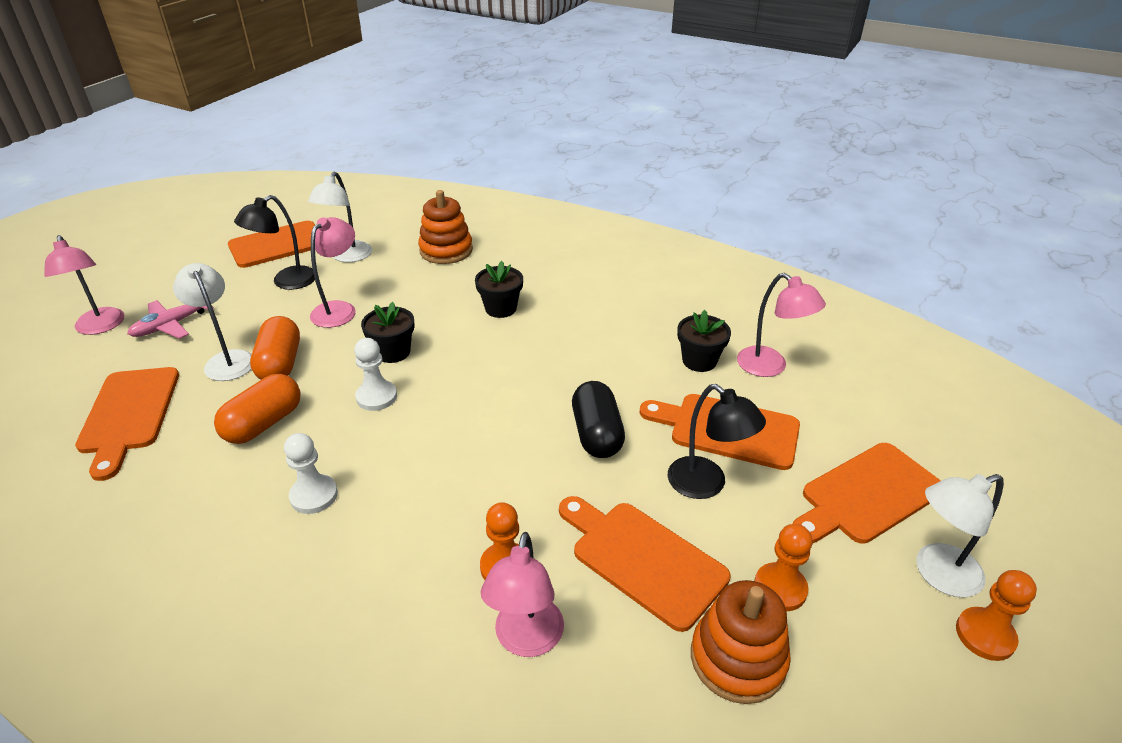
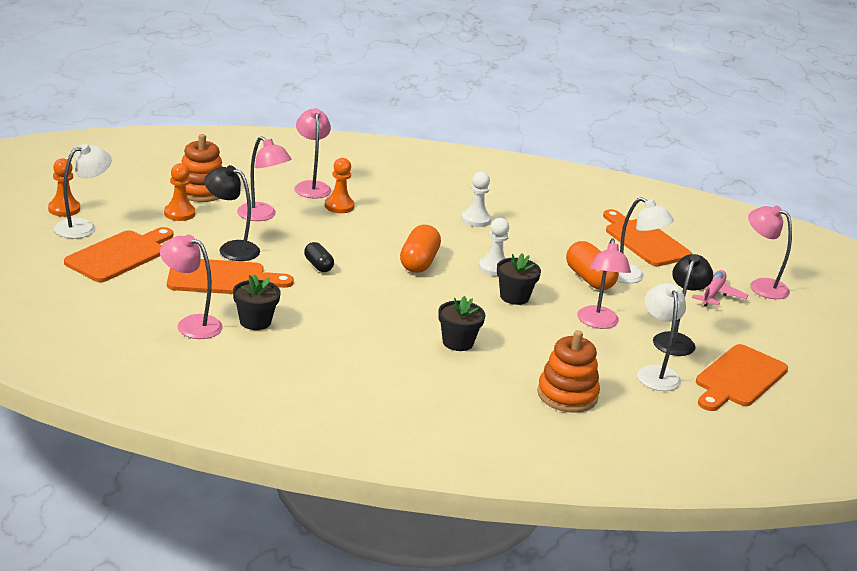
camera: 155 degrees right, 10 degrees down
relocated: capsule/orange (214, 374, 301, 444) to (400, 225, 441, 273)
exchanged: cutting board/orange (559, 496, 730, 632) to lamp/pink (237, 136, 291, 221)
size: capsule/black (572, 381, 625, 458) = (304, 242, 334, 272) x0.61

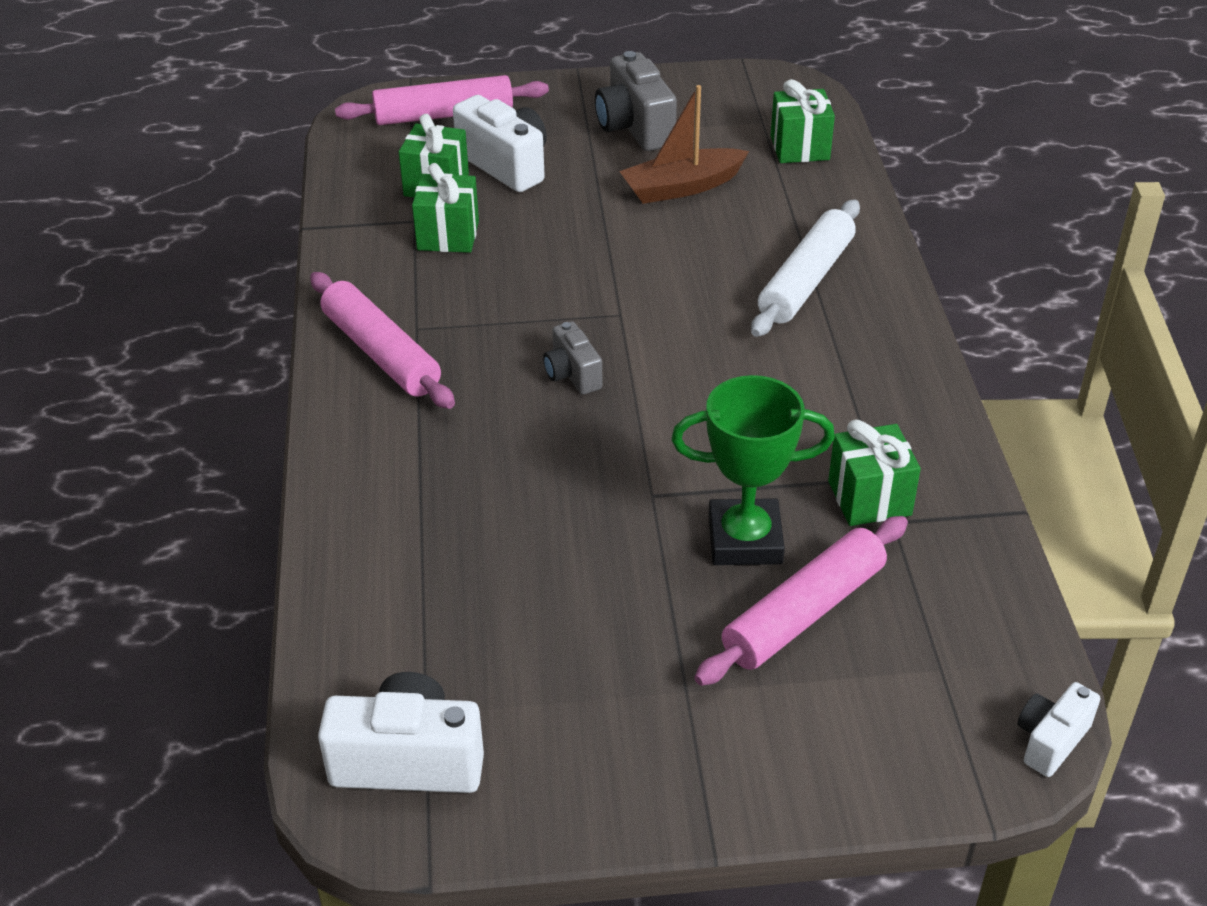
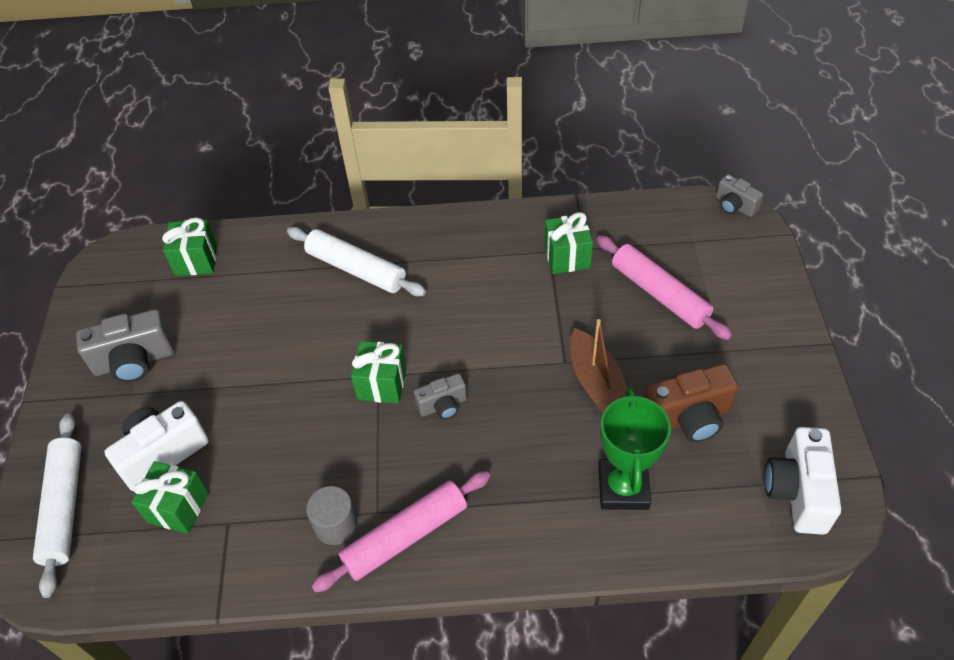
camera: 85 degrees left, 10 degrees up
appeared: cylinder/grey (306, 486, 358, 545); camera/brown (643, 364, 738, 442)
relocated: gift/green (412, 163, 479, 253) to (351, 341, 406, 404); boat/brown (619, 85, 749, 204) to (570, 319, 627, 413); trophy/green (671, 375, 835, 565) to (598, 388, 671, 510)
colour: rolling pin/pink (335, 75, 549, 125) to rolling pin/white (33, 414, 82, 598); camera/white (1017, 682, 1100, 777) to camera/grey (716, 174, 763, 217)

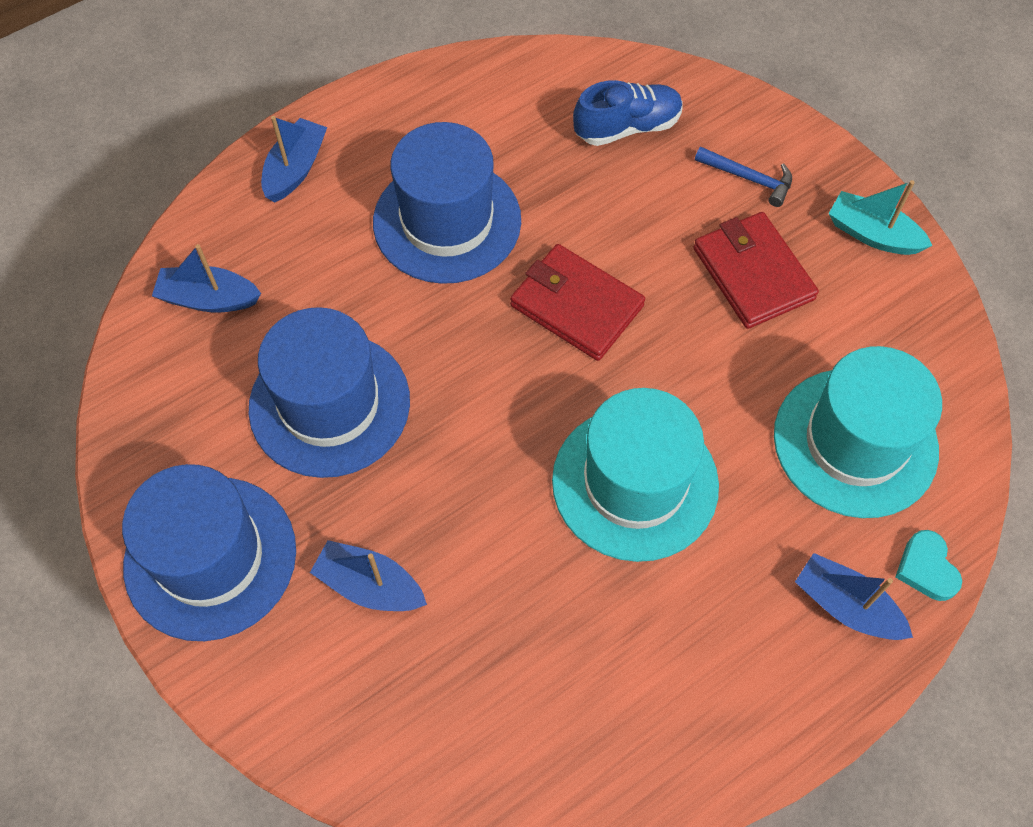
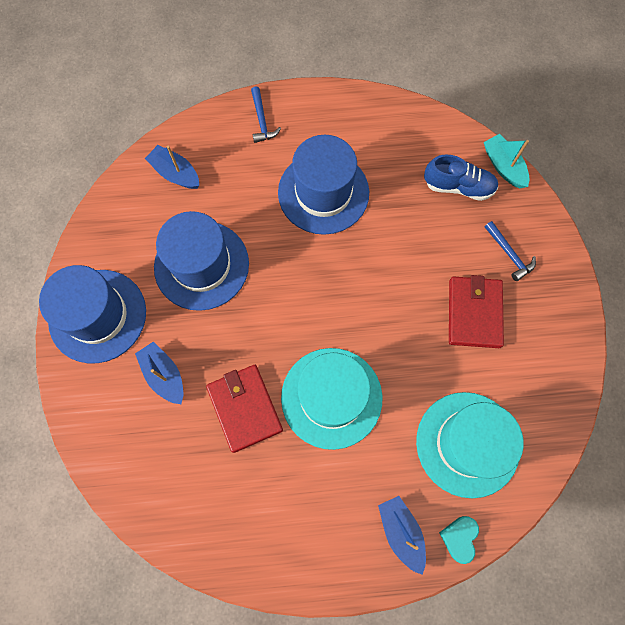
camera: 30 degrees right, 10 degrees up
relocated: wallet/red (510, 244, 645, 361) to (206, 365, 283, 453); boat/turquoise (828, 180, 933, 255) to (484, 134, 529, 188)
exchanged: boat/blue (261, 116, 327, 203) to hammer/blue (251, 86, 281, 143)

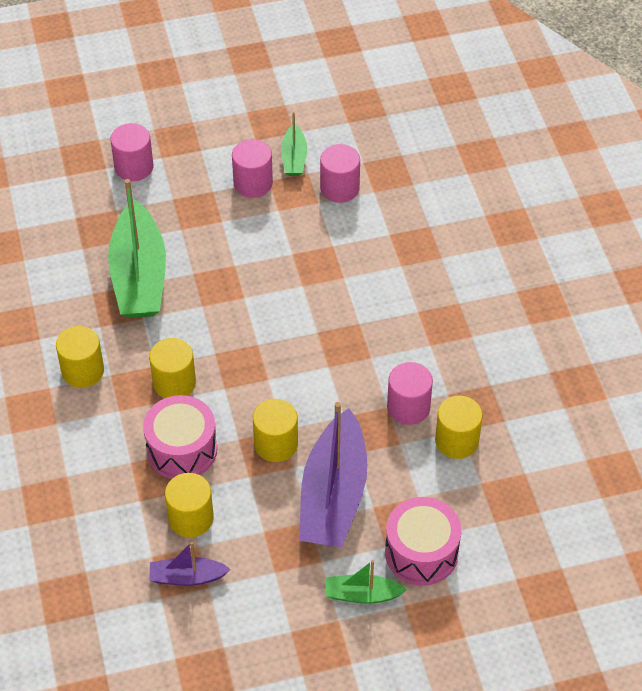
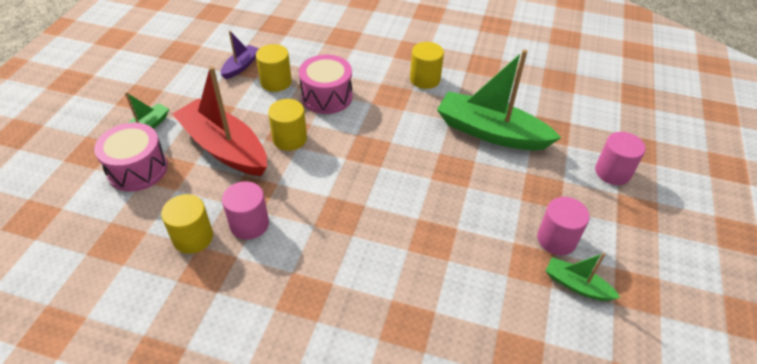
camera: 120 degrees right, 5 degrees down
missing: cylinder/yellow (149, 338, 196, 398); cylinder/pink (320, 144, 360, 203)
colour: boat/purple (299, 402, 367, 547) to boat/red (172, 66, 267, 176)

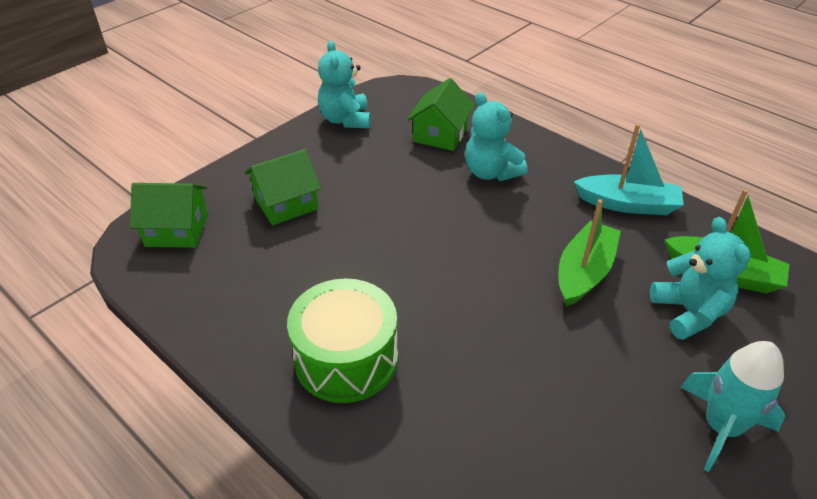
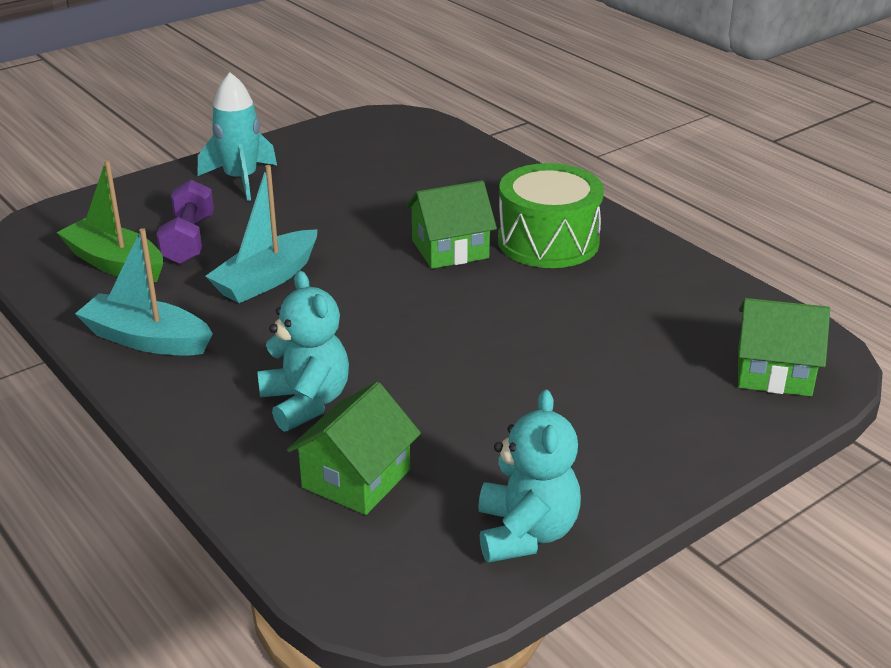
camera: 170 degrees left, 10 degrees down
relocated: house/green (245, 149, 321, 226) to (405, 180, 497, 269)
exchanged: teddy bear/turquoise (650, 217, 751, 340) to dumbbell/purple (156, 179, 214, 264)
colour: boat/green (559, 199, 621, 306) to boat/turquoise (205, 165, 318, 303)

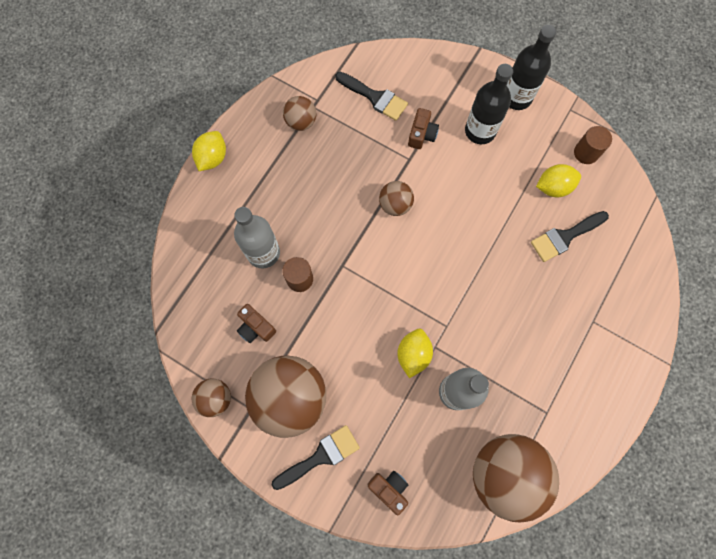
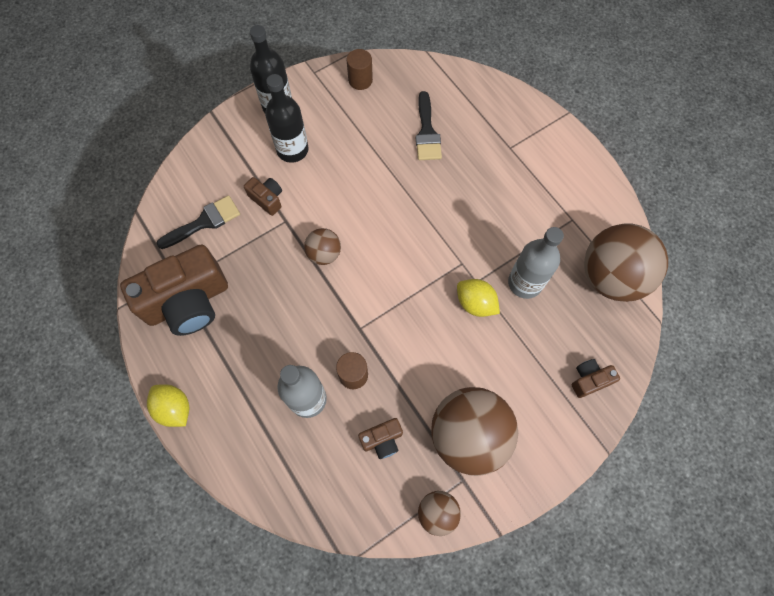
camera: 65 degrees left, 5 degrees down
missing: brush/black (272, 425, 360, 490); lemon/yellow (536, 164, 581, 197)
exchanged: ball/brown (283, 96, 316, 131) to camera/brown (120, 244, 228, 336)

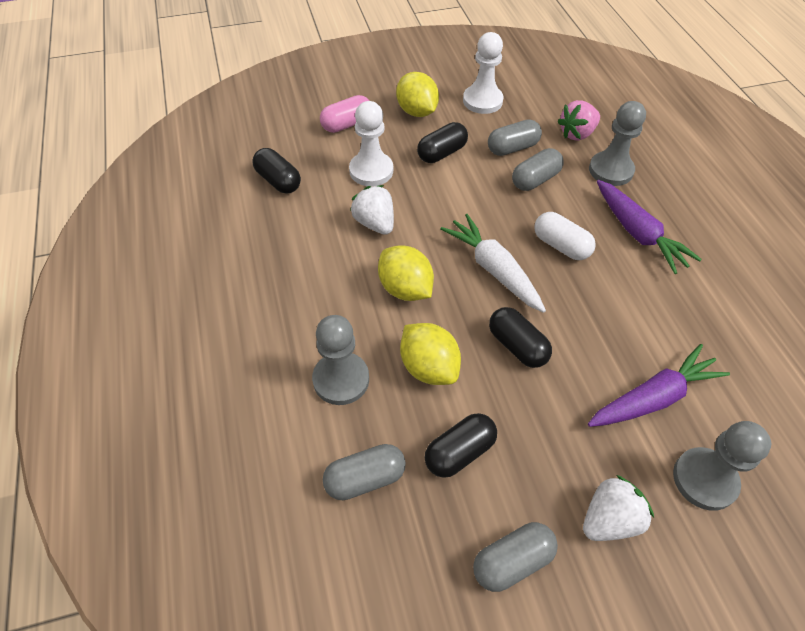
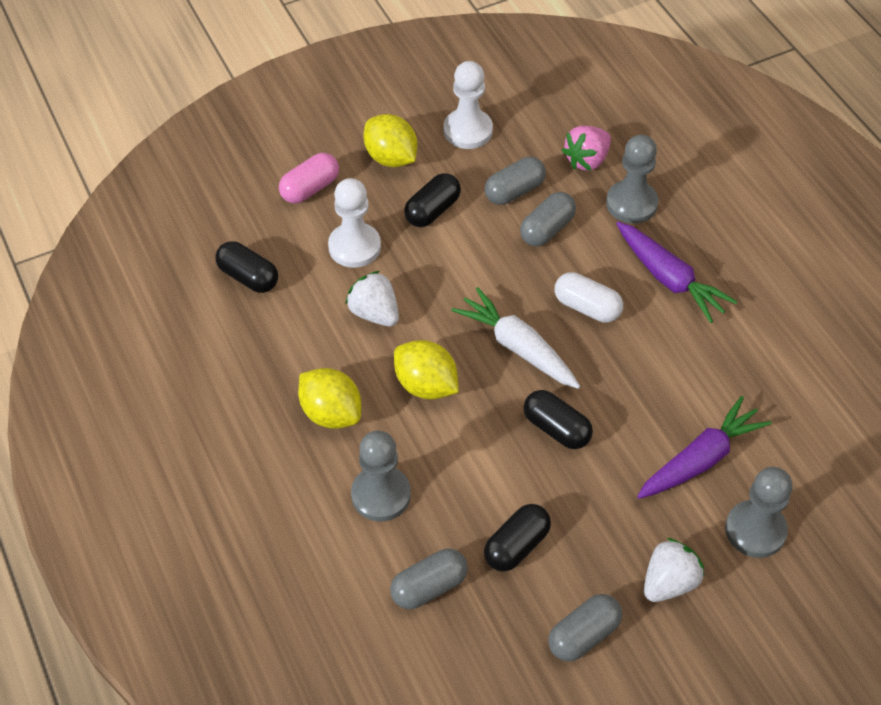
camera: 10 degrees left, 0 degrees up
relocated: lemon/yellow (400, 323, 461, 385) to (298, 368, 361, 429)

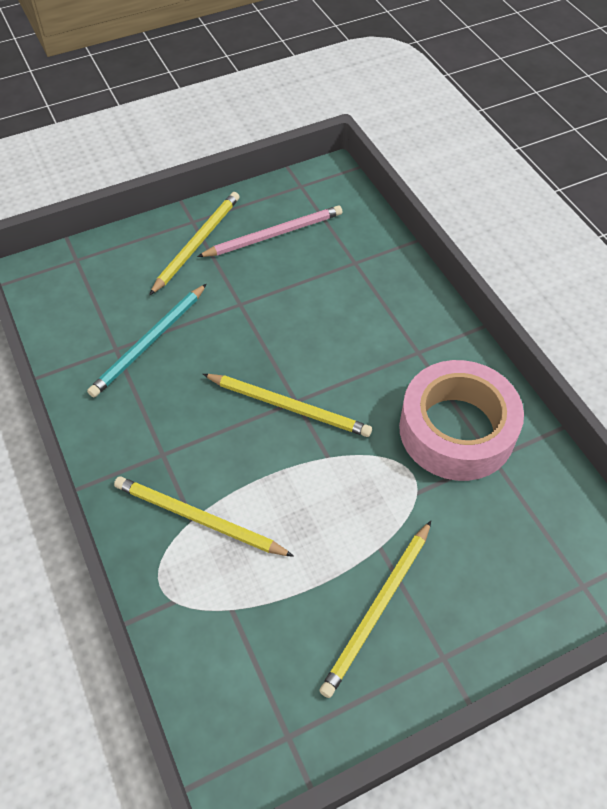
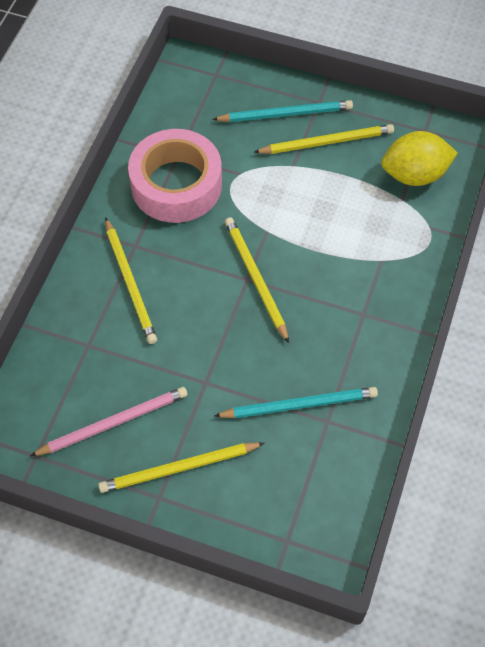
camera: 135 degrees left, 5 degrees up
appeared: pencil/turquoise (212, 100, 353, 122); lemon/yellow (381, 131, 458, 186)
relocated: pencil/yellow (114, 476, 294, 557) to (105, 217, 157, 344)
spun: pencil/pink (197, 205, 342, 257) = (30, 387, 188, 456) 135 degrees clockwise

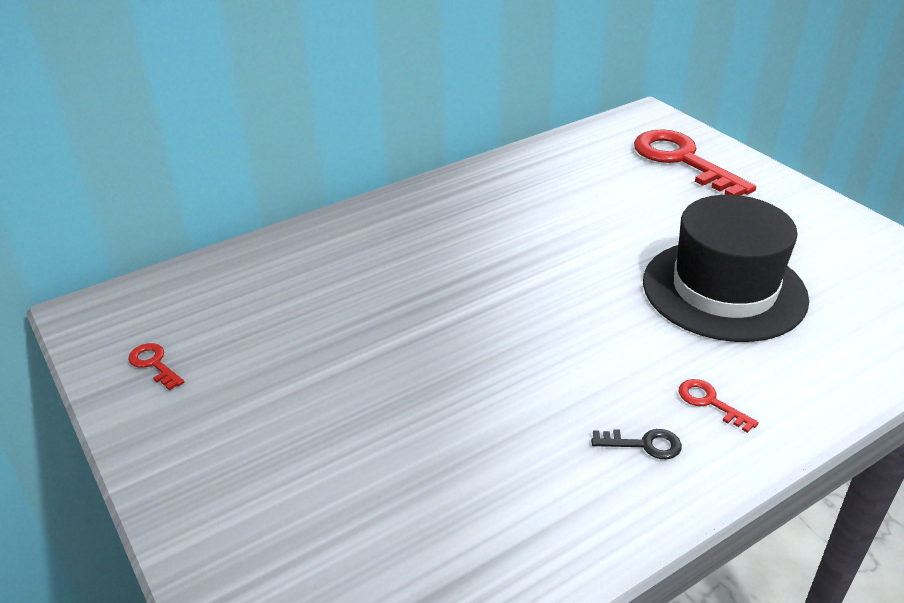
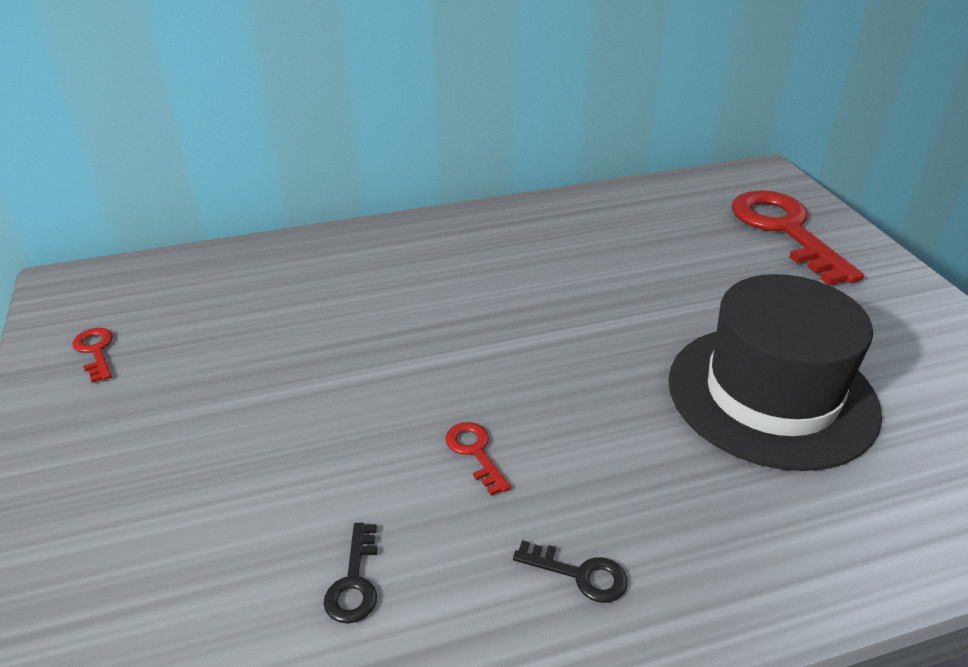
camera: 15 degrees right, 0 degrees up
appeared: key/black (324, 523, 377, 624)
relocated: key/red (679, 379, 759, 433) to (445, 422, 511, 496)

